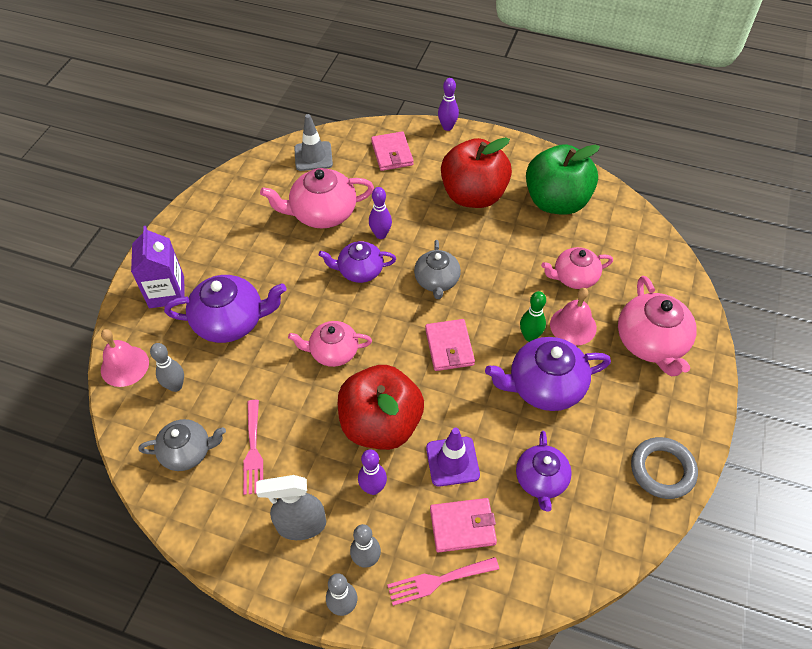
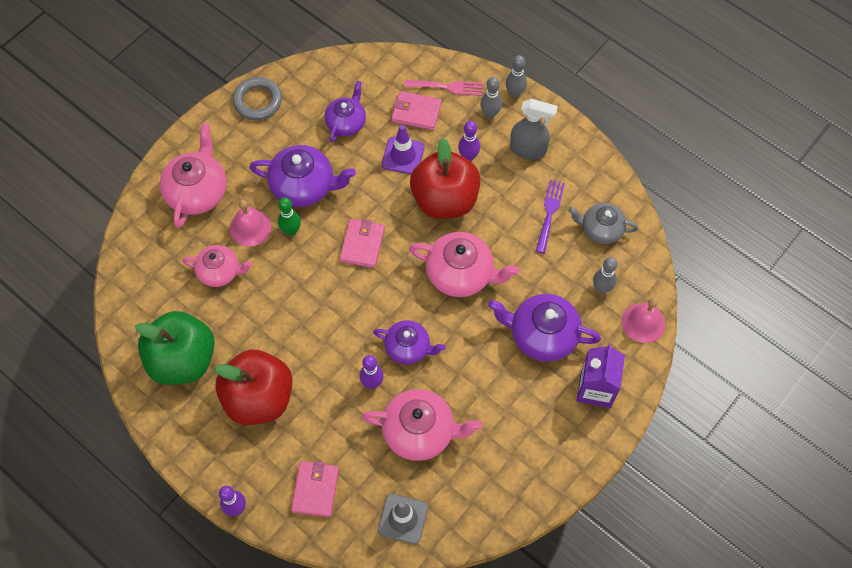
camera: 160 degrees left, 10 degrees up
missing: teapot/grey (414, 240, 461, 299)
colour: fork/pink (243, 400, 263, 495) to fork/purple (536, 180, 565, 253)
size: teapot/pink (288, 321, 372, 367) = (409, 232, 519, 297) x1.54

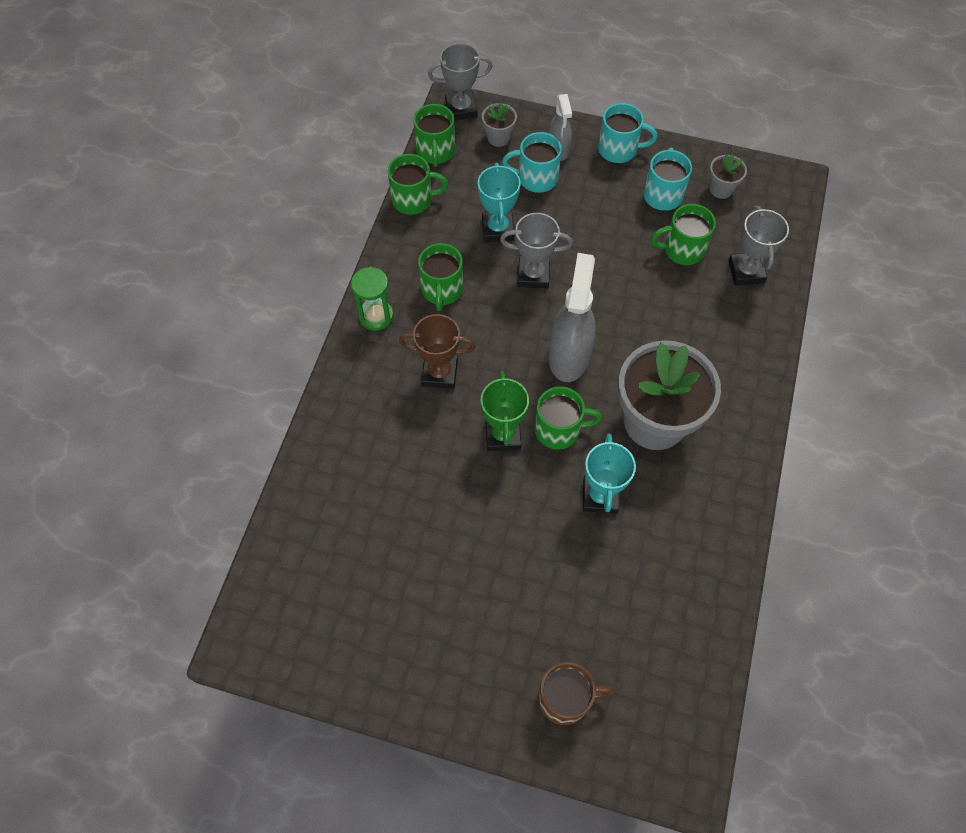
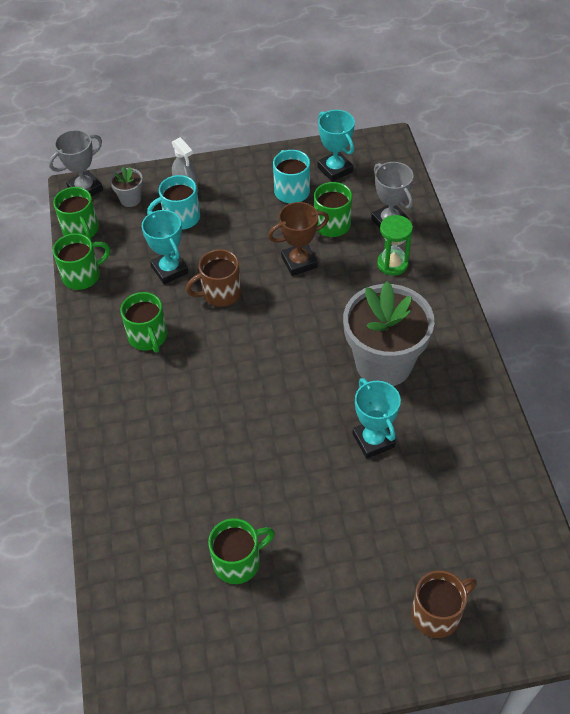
camera: 25 degrees left, 10 degrees down
missing: trophy/green (481, 371, 529, 451); spray bottle/grey (548, 253, 596, 382); mug/turquoise (598, 103, 657, 163)
relocated: hourglass/green (351, 267, 394, 331) to (377, 215, 413, 276); trophy/brown (399, 314, 476, 389) to (268, 202, 329, 276); mug/green (535, 386, 602, 450) to (208, 518, 275, 584)
exchanged: trophy/grey (500, 213, 573, 289) to mug/brown (186, 249, 241, 307); flower pot/grey (709, 154, 747, 199) to trophy/turquoise (318, 110, 355, 182)

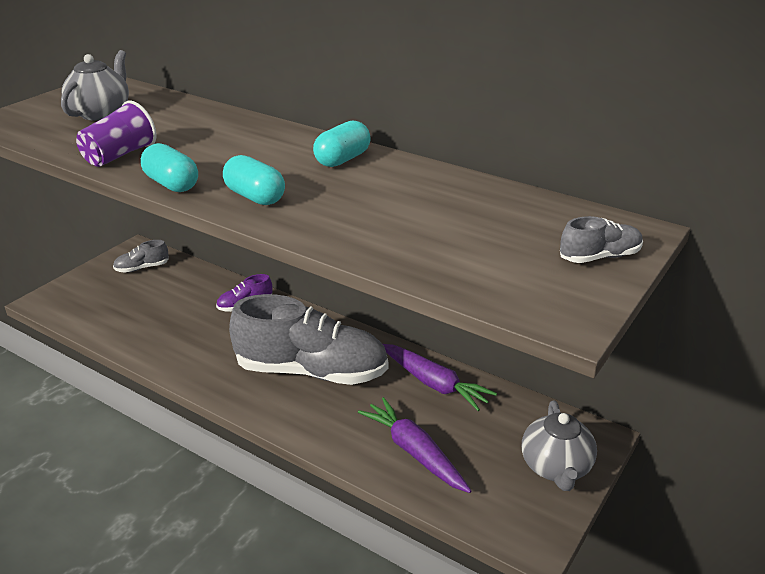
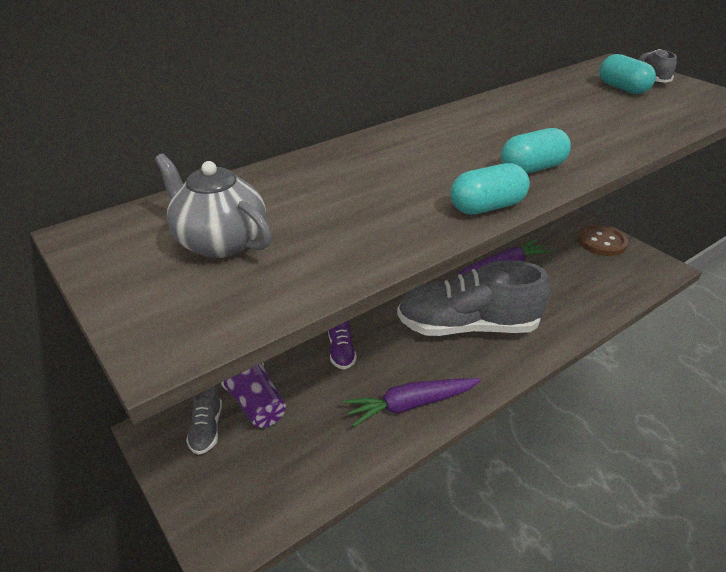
camera: 70 degrees left, 5 degrees up
relocated: cup/purple (76, 101, 157, 167) to (221, 362, 286, 428); capsule/turquoise (313, 120, 371, 167) to (599, 54, 656, 94); carrot/purple (358, 397, 471, 493) to (343, 378, 481, 427)
exchanged: teapot/grey (522, 400, 597, 491) to button/brown (578, 225, 628, 256)
spun: shoe/grey (229, 294, 388, 385) = (397, 260, 550, 336) 120 degrees counterclockwise

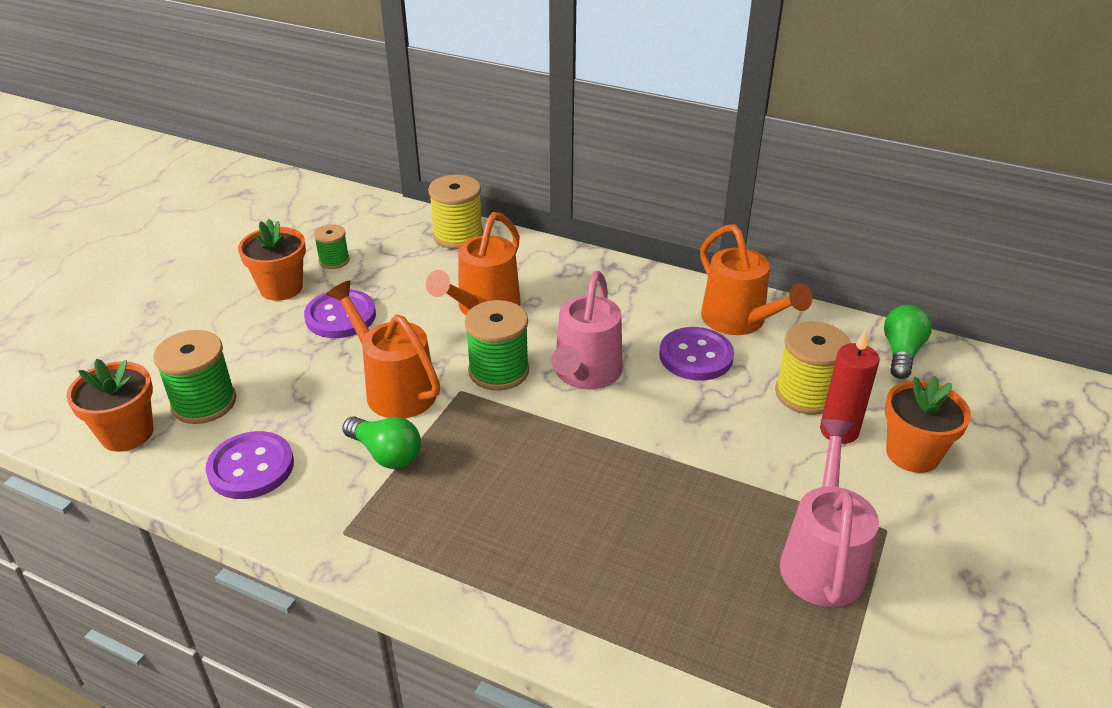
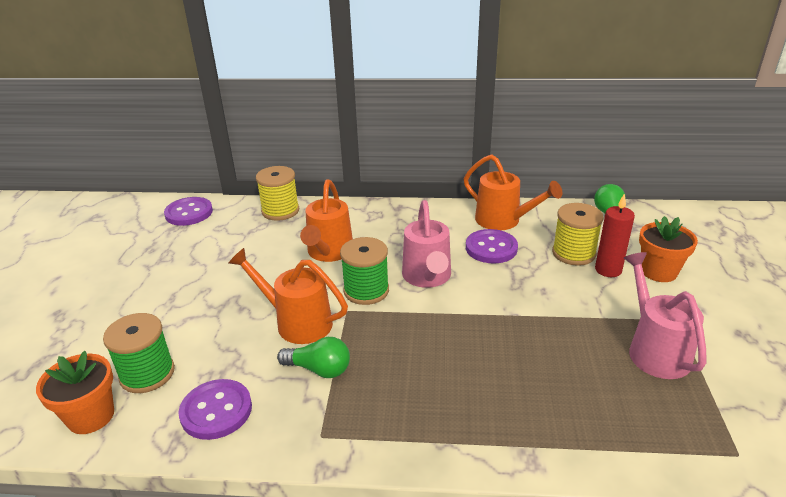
camera: 20 degrees left, 5 degrees down
missing: flower pot/orange (238, 219, 306, 301); spool/green (314, 224, 350, 269)
relocated: button/purple (304, 289, 376, 338) to (164, 197, 213, 226)

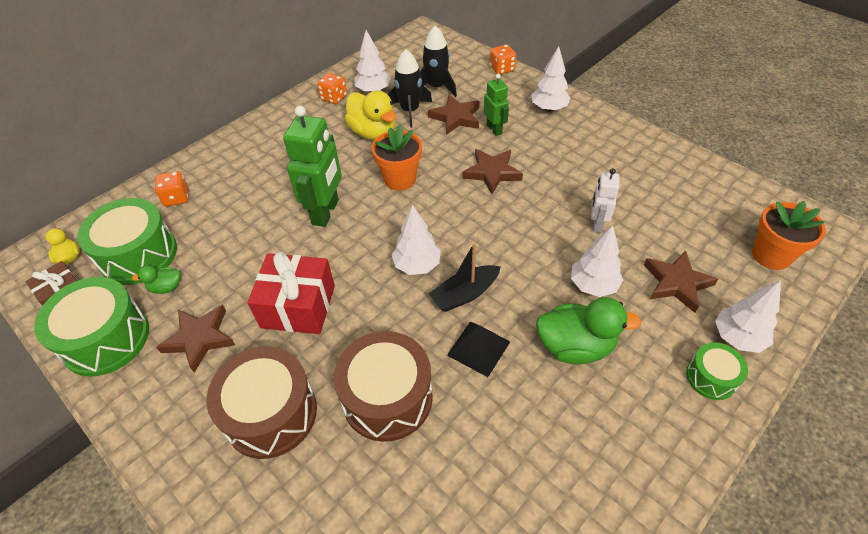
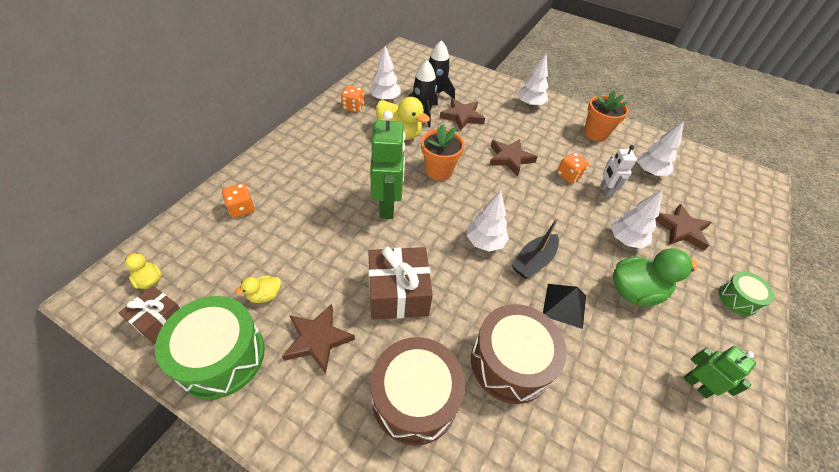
camera: 20 degrees left, 0 degrees up
missing: drum/green (77, 198, 177, 285)
relocated: robot/green (484, 74, 509, 136) to (684, 346, 756, 398); dice/orange (490, 45, 516, 75) to (557, 153, 589, 183); tree/white (715, 280, 781, 353) to (637, 121, 684, 176); flower pot/orange (752, 201, 826, 270) to (584, 90, 629, 141)
colour: duck/green (132, 265, 181, 294) to duck/yellow (235, 276, 281, 303); gift/red (248, 252, 335, 334) to gift/brown (368, 247, 433, 320)

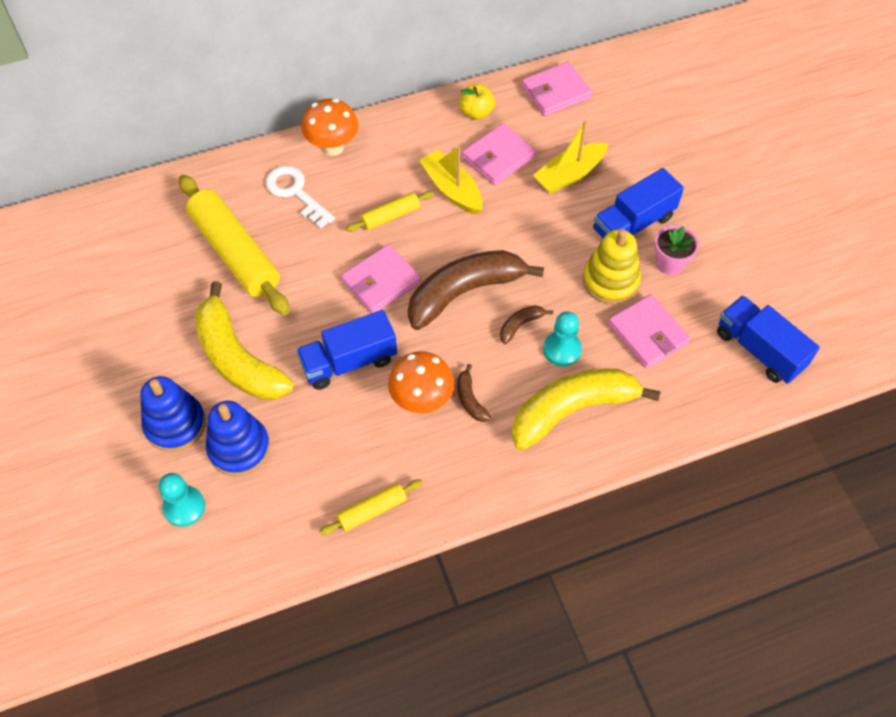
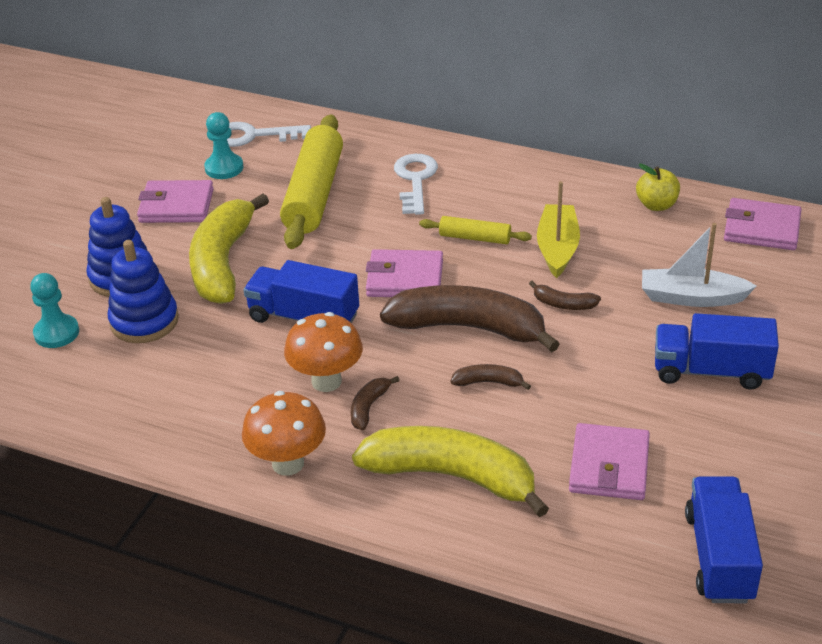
camera: 45 degrees right, 20 degrees down
missing: rolling pin/yellow (319, 479, 423, 535); stacking toy/yellow (583, 229, 641, 304); flower pot/pink (654, 225, 699, 275)
appeared: key/white (227, 122, 311, 147); banana/brown (529, 281, 601, 310)
relocated: mushroom/orange (302, 99, 358, 156) to (242, 391, 326, 476); wallet/pink (462, 123, 536, 185) to (137, 180, 214, 223); pawn/turquoise (543, 311, 582, 366) to (204, 112, 243, 179)
colour: boat/yellow (533, 120, 608, 193) to boat/white (642, 223, 757, 307)

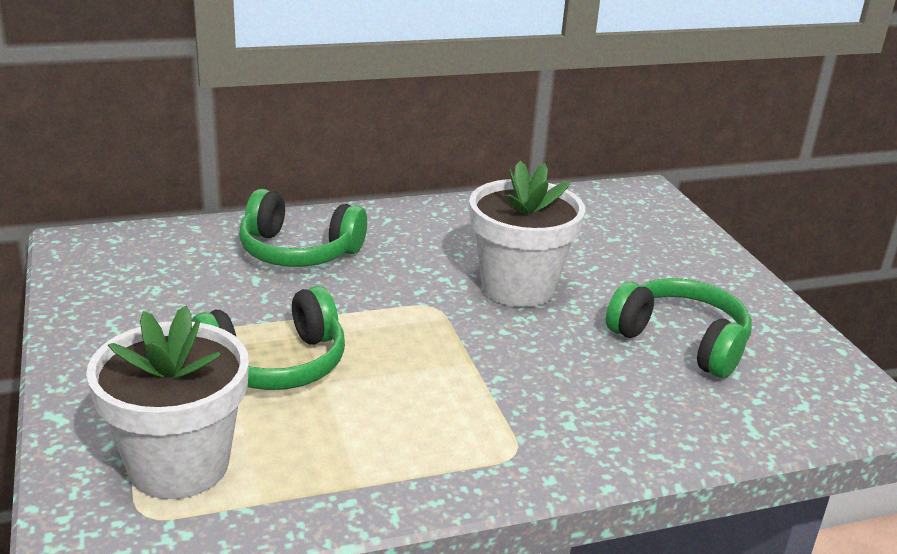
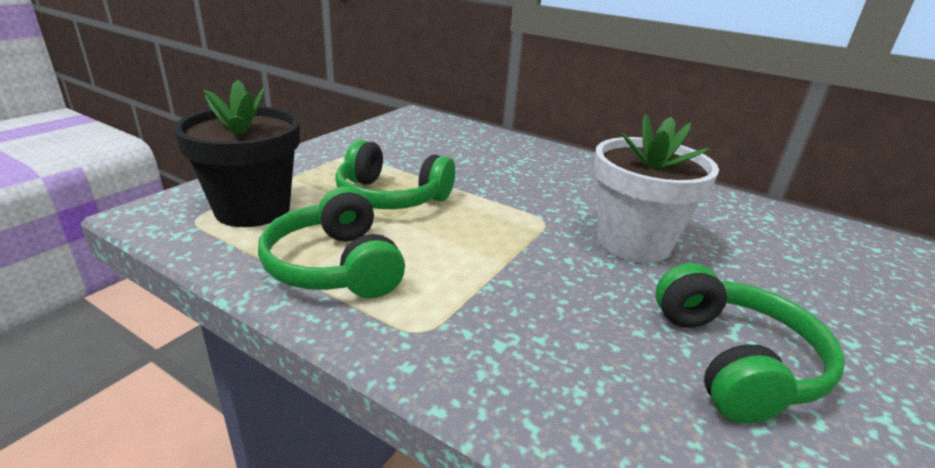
camera: 50 degrees right, 0 degrees up
relocated: headphones/green (239, 189, 367, 267) to (258, 187, 405, 298)
colour: flower pot/white (86, 306, 249, 499) to flower pot/black (174, 79, 300, 227)

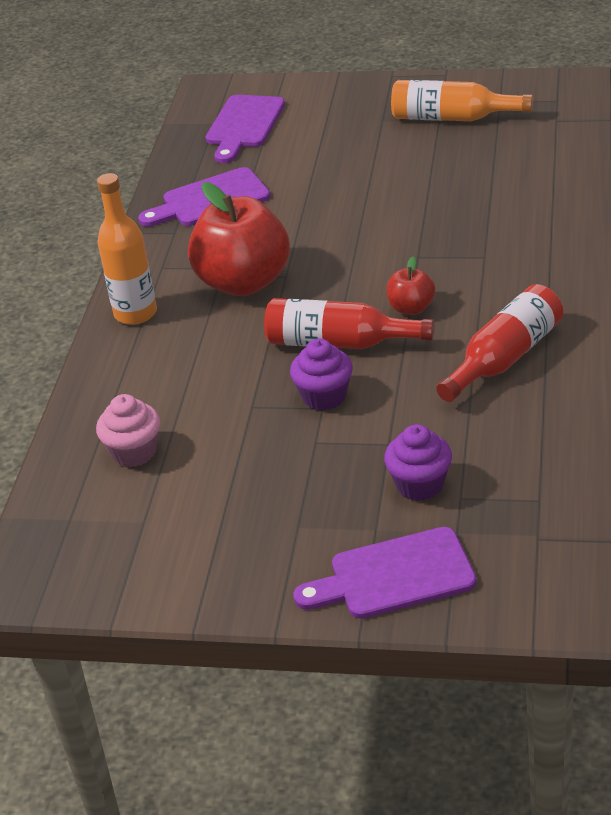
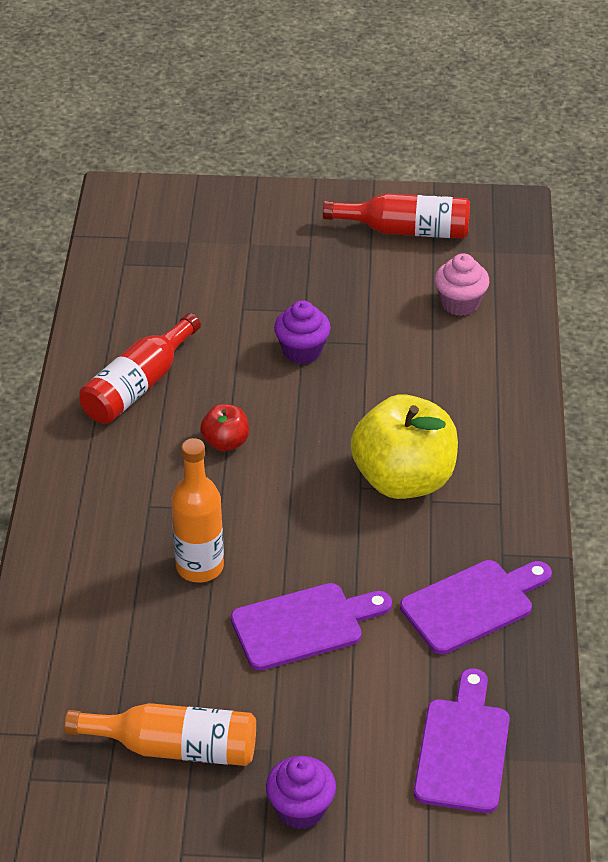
camera: 170 degrees right, 5 degrees up
relocated: bottle/orange (97, 173, 157, 325) to (171, 438, 224, 583); bottle/red (264, 298, 435, 349) to (323, 193, 470, 239); cutting board/purple (293, 527, 476, 619) to (231, 583, 392, 671); cupcake/purple (384, 424, 452, 501) to (266, 756, 336, 829)
colour: apple/red (188, 182, 290, 296) to apple/yellow (351, 394, 458, 499)

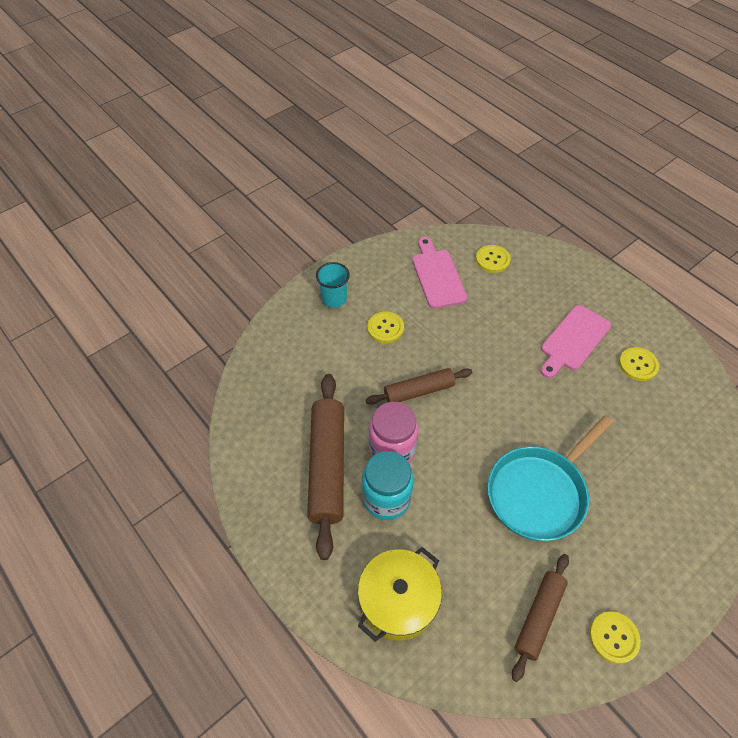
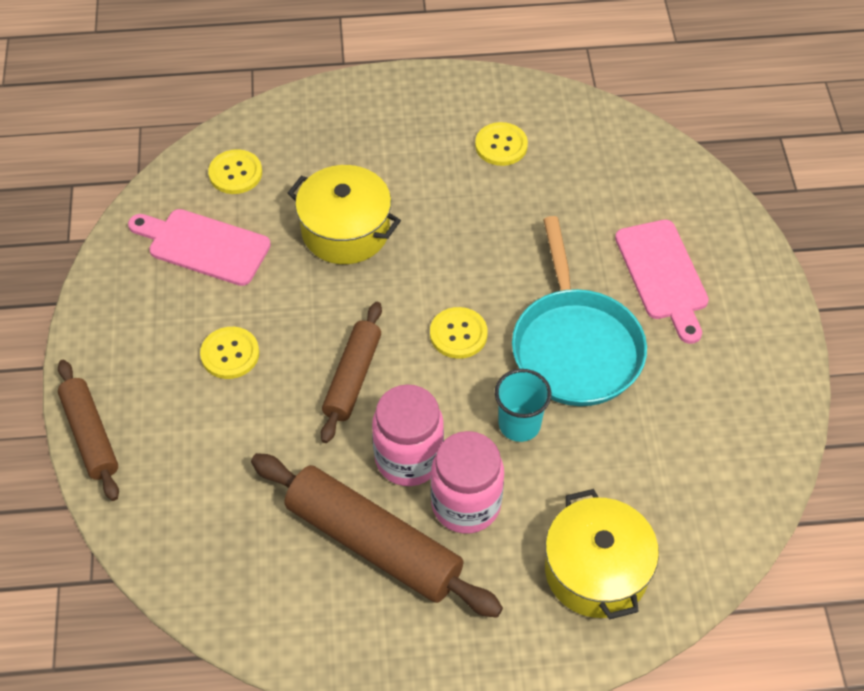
camera: 55 degrees left, 0 degrees up
appeared: pot/yellow (288, 165, 401, 264)
relocated: cup/turquoise (316, 262, 350, 308) to (495, 369, 551, 442); rolling pin/brown (512, 554, 569, 682) to (58, 360, 119, 501); cutting board/pink (540, 305, 611, 378) to (615, 220, 709, 344); button/yellow (589, 611, 641, 664) to (430, 307, 488, 359)
colour: jar/turquoise (362, 451, 413, 520) to jar/pink (431, 431, 504, 534)

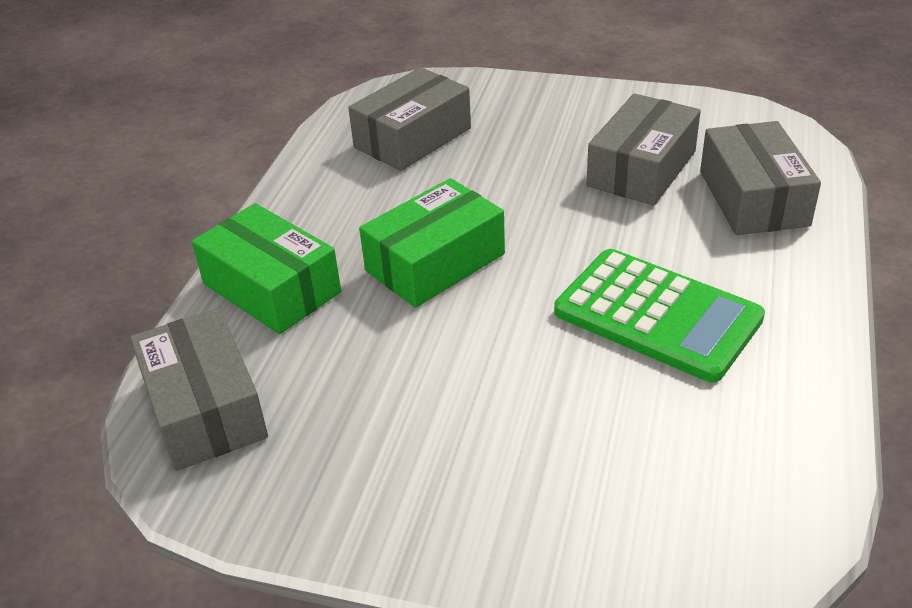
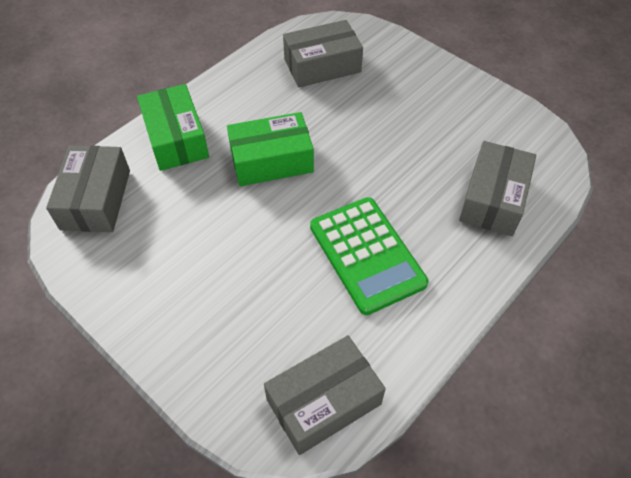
camera: 25 degrees right, 15 degrees up
relocated: box/grey (587, 93, 701, 205) to (264, 335, 386, 455)

